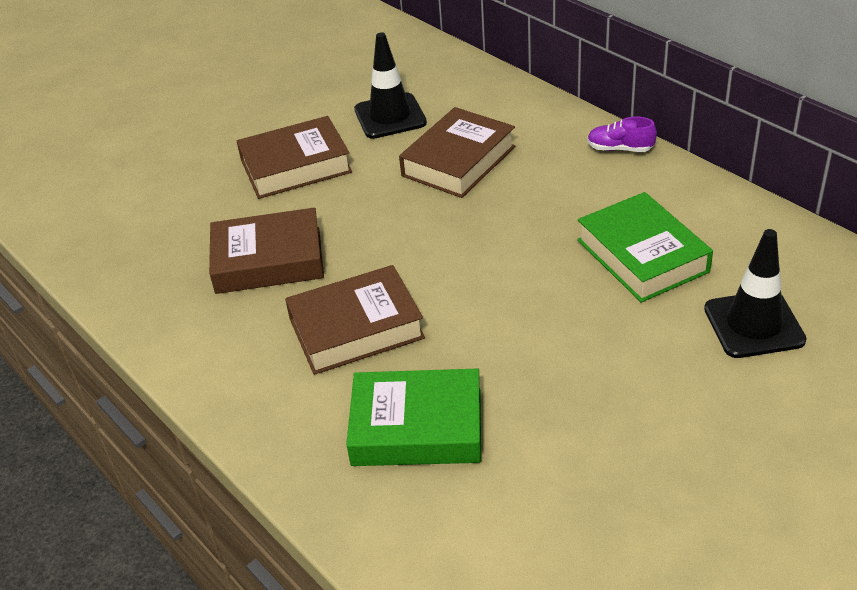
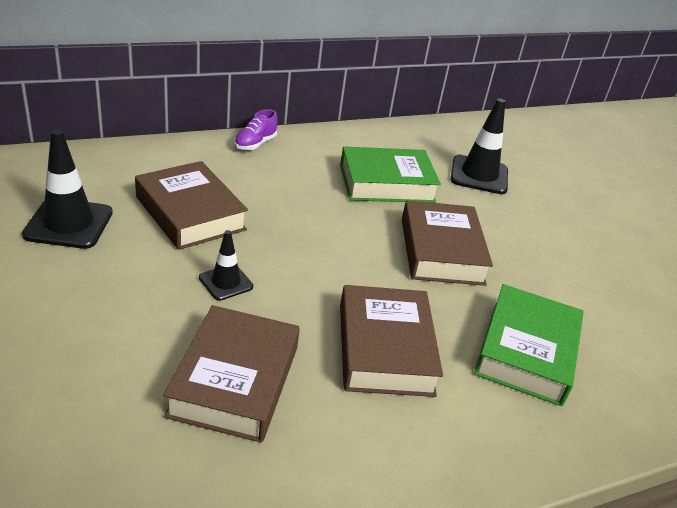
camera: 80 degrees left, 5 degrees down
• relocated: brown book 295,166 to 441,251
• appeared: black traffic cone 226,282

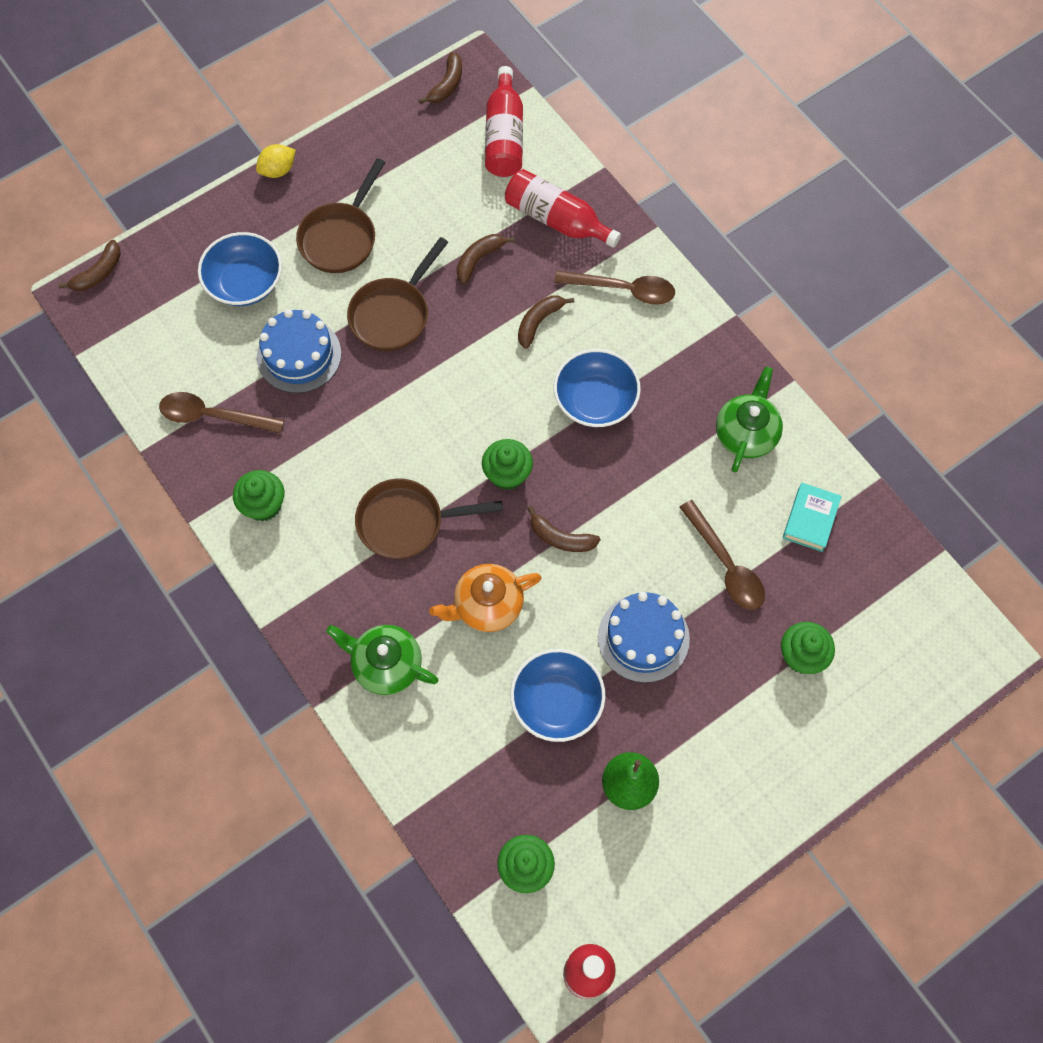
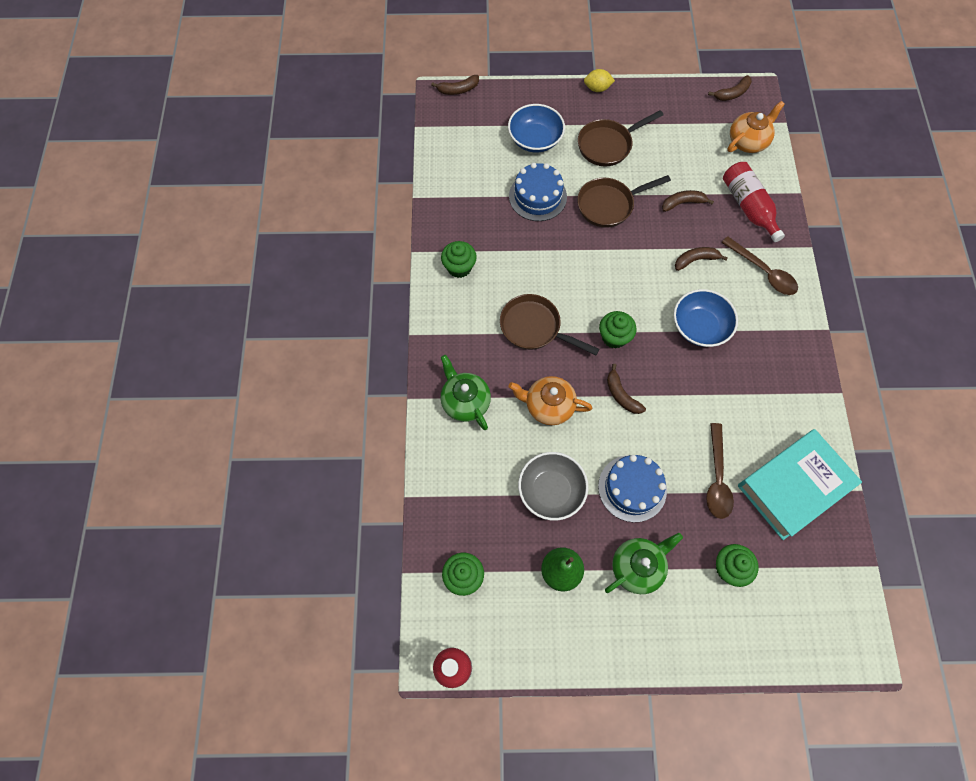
camera: 35 degrees right, 0 degrees up
• exchanged: red bottle 504,136 to orange teapot 748,141
• relocated: green teapot 746,433 to 637,567
• missing: brown spoon 213,416
• size: turquoise book 810,519 = 794,486 x2.08
• colour: blue bowl 557,702 to grey bowl 551,490

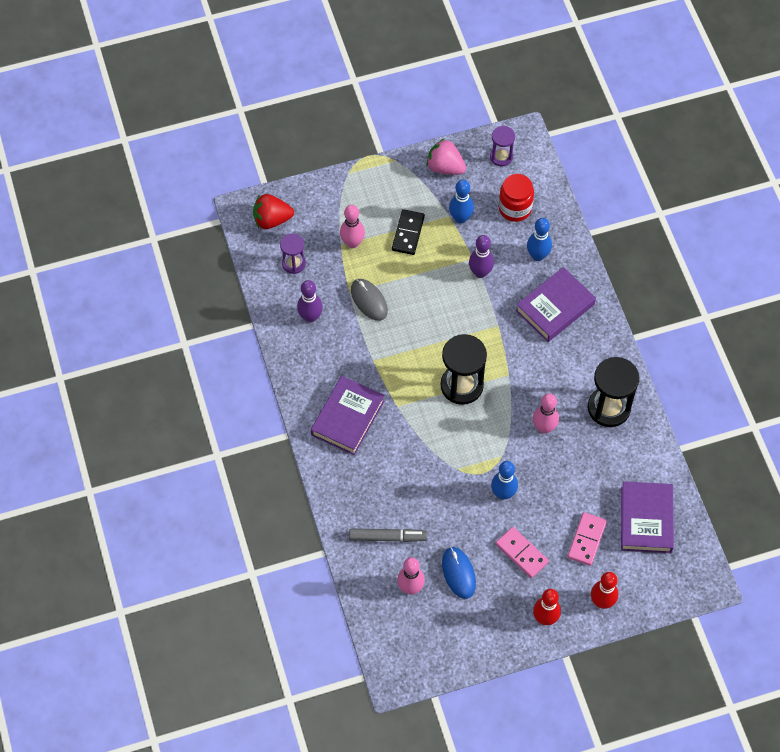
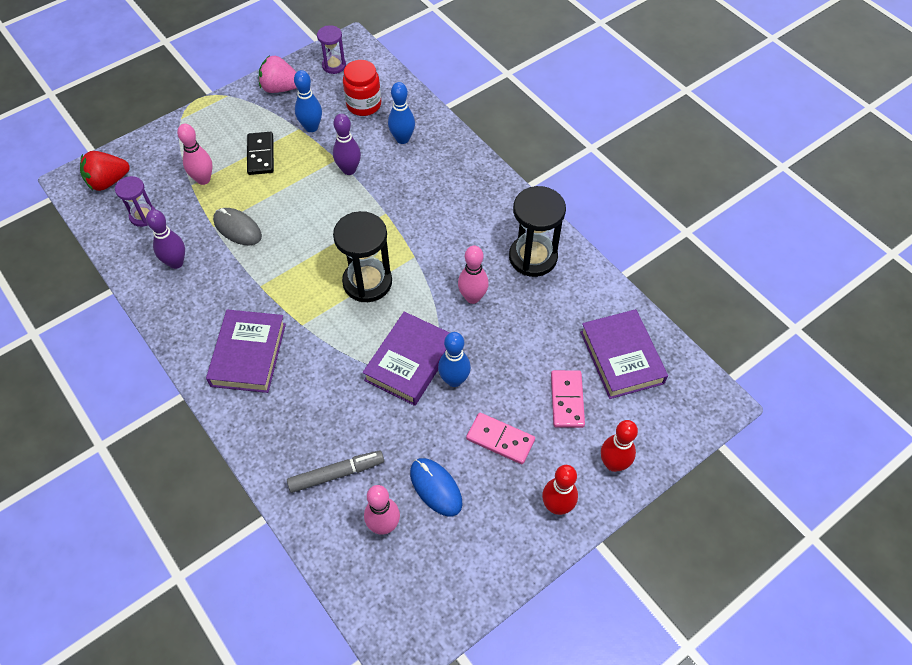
camera: 20 degrees left, 5 degrees down
• relocated: purple book 555,307 to 409,362

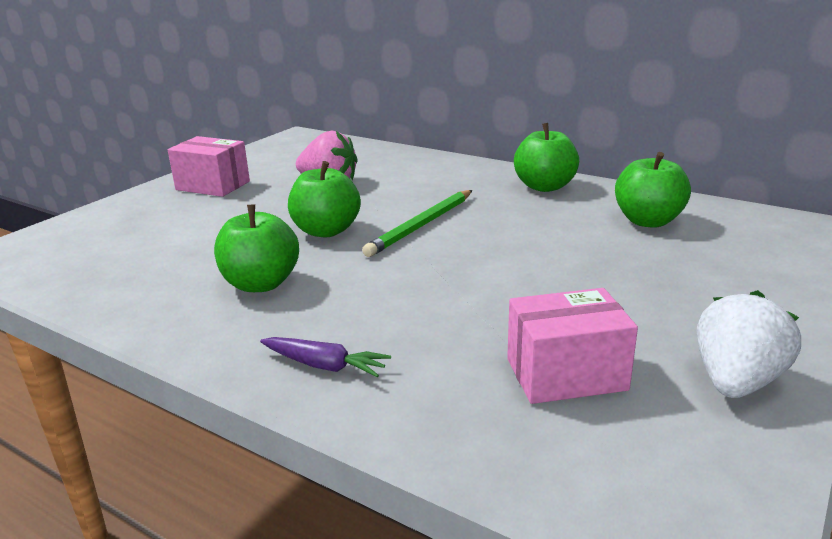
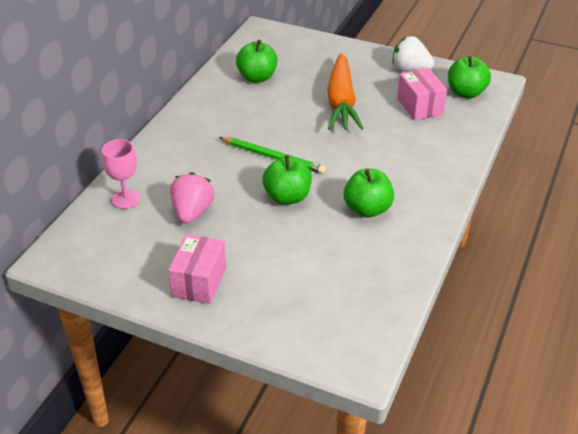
camera: 100 degrees left, 15 degrees up
• relocated: green apple 544,187 to 466,93
• missing: purple carrot 325,366
• appeared: orange carrot 341,102
• appeared: pink goblet 126,199

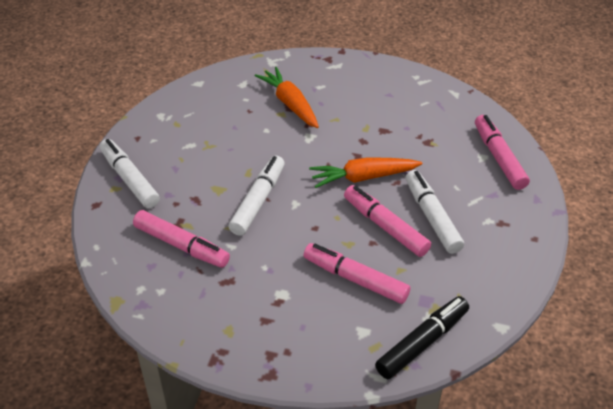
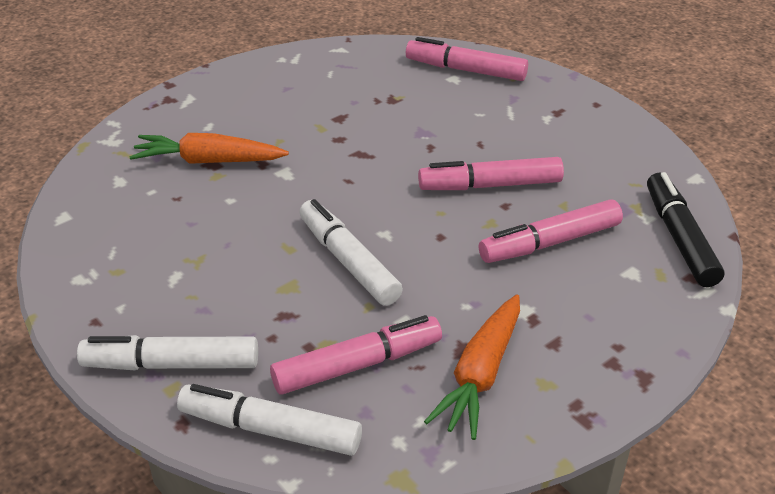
camera: 55 degrees left, 5 degrees down
• relocated: orange carrot 364,177 to 481,374
• relocated: white marker 432,217 to 270,430

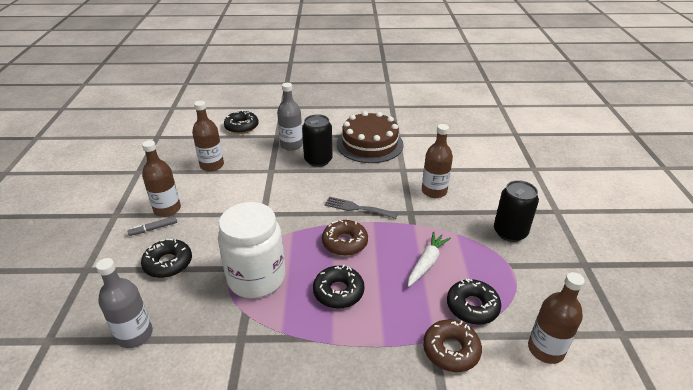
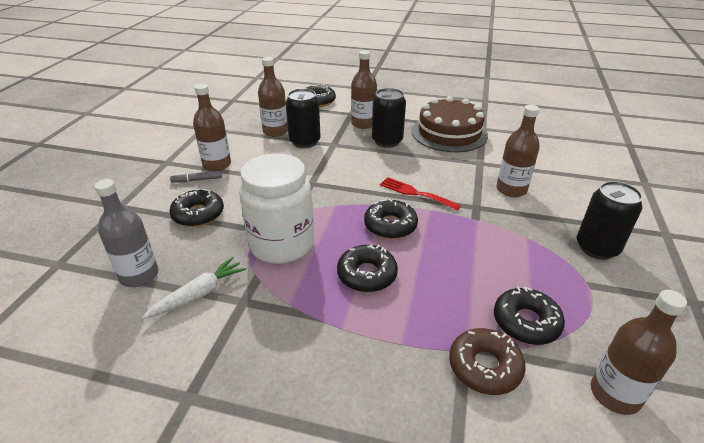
camera: 15 degrees right, 0 degrees up
• colour: grey bottle 291,145 to brown bottle 363,123
• colour: grey fork 357,208 to red fork 415,193
• colour: brown donut 345,242 to black donut 390,225
• relocated: white carrot 427,263 to 199,294
• appeared: black can 305,142

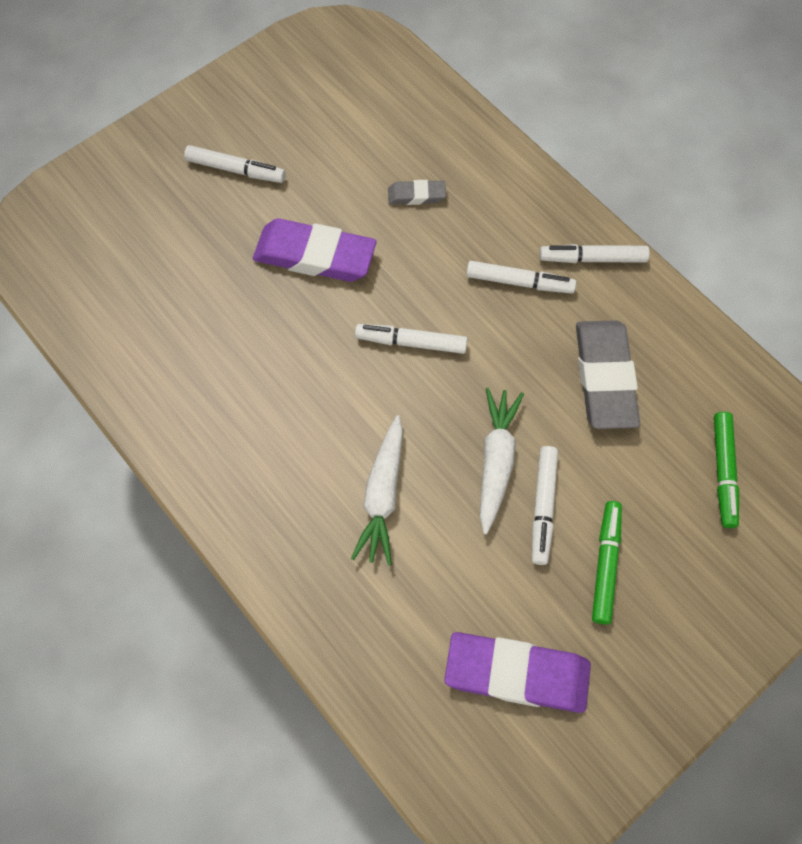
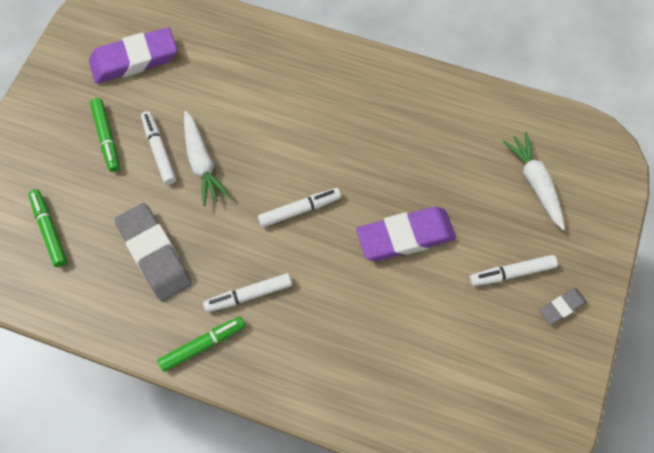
camera: 150 degrees right, 0 degrees up
• relocated: grey eraser 416,195 to 562,307
• colour: white marker 592,259 to green marker 203,345
• relocated: white carrot 382,495 to 535,183

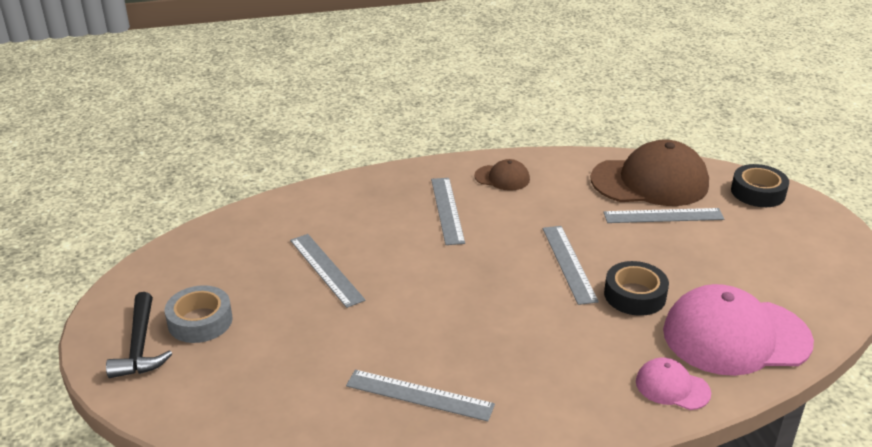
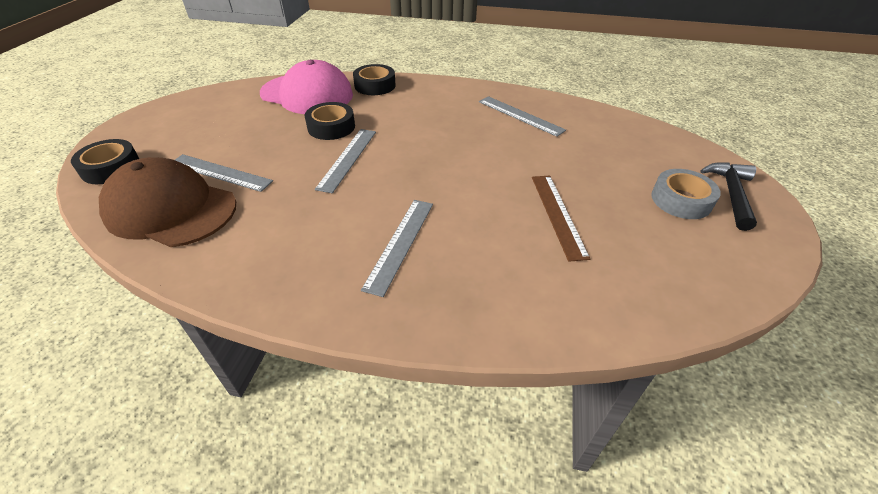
camera: 155 degrees left, 10 degrees up
• missing: brown cap 502,178
• colour: grey ruler 326,269 to brown ruler 558,214
• exchanged: pink cap 672,387 to black tape 375,85

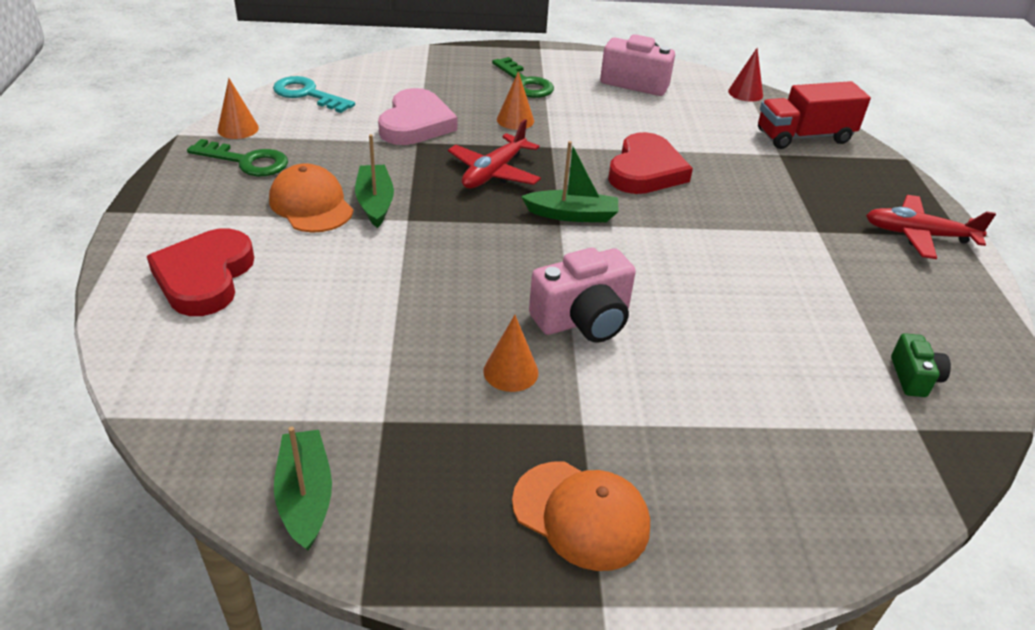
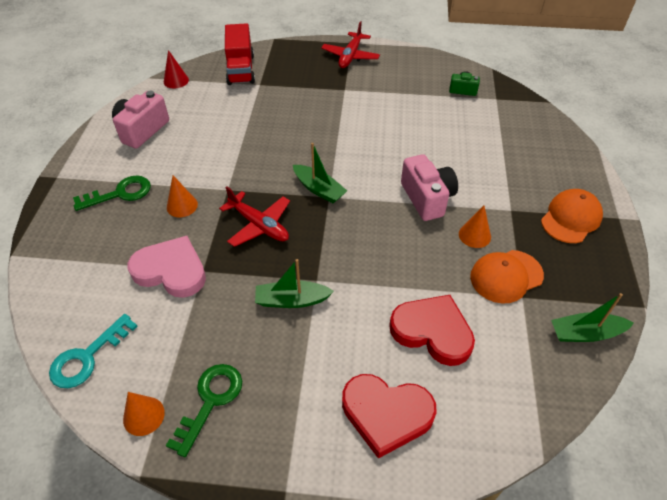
camera: 80 degrees left, 10 degrees up
• relocated: red heart 645,171 to 432,331
• spun: green boat 572,215 = 319,189 120 degrees clockwise
• relocated: orange cap 311,204 to 506,276

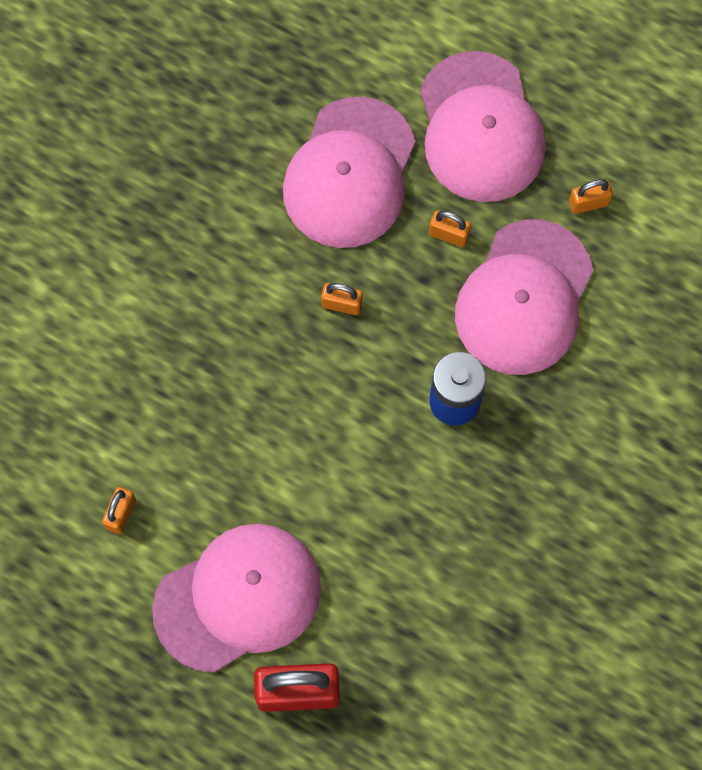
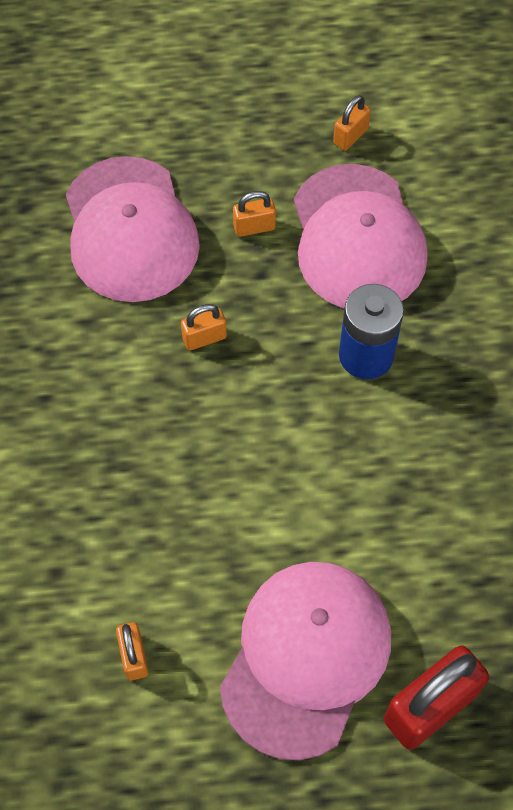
camera: 35 degrees left, 10 degrees down
• missing: pink cap 480,128

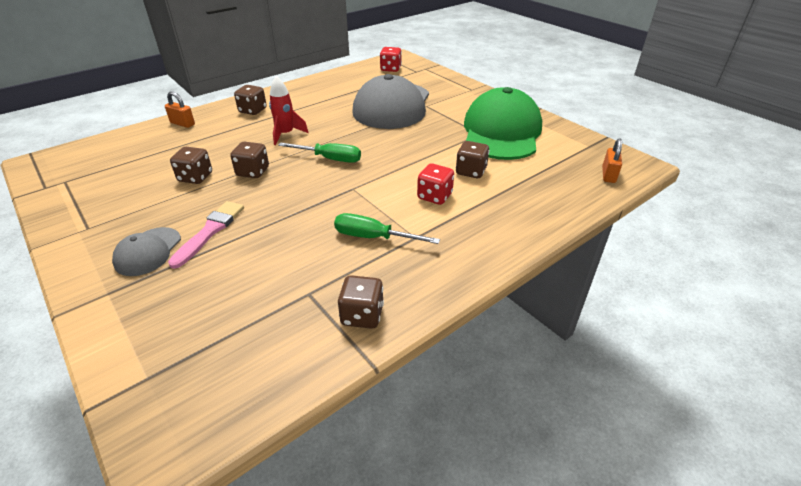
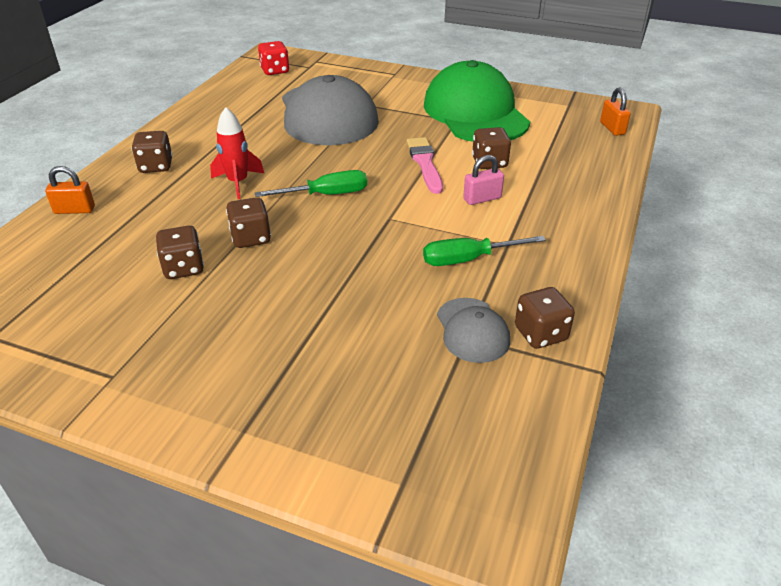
camera: 30 degrees left, 0 degrees up
• exchanged: red dice 434,196 to pink padlock 482,199
• relocated: pink brush 210,231 to 425,163
• relocated: grey cap 148,251 to 472,330

